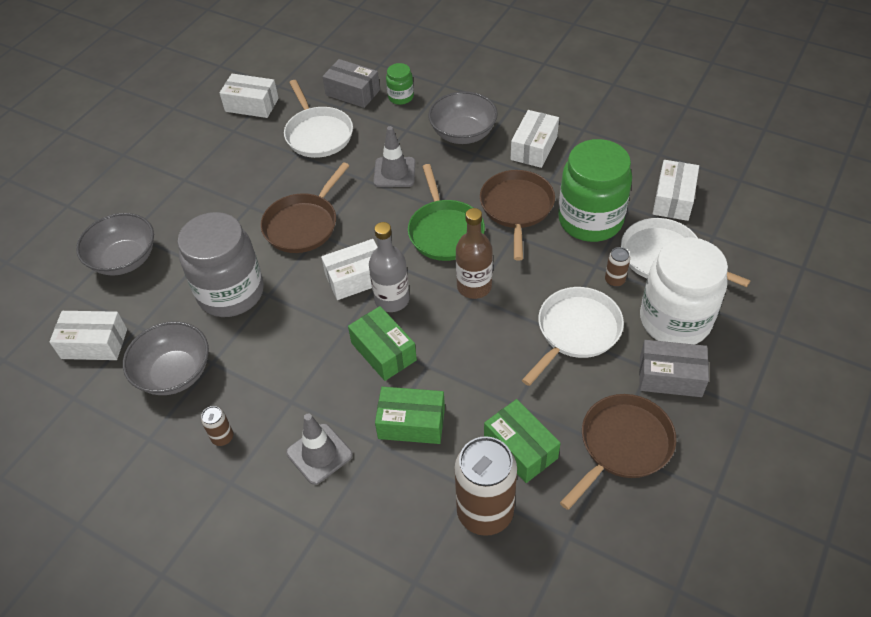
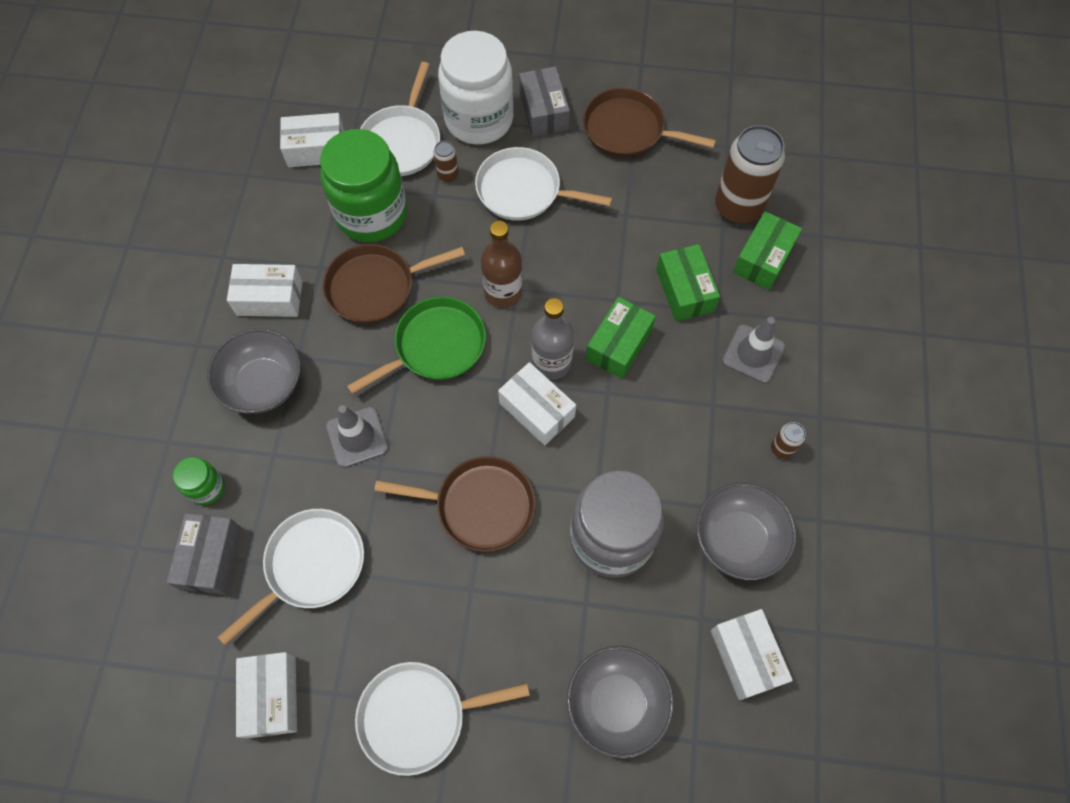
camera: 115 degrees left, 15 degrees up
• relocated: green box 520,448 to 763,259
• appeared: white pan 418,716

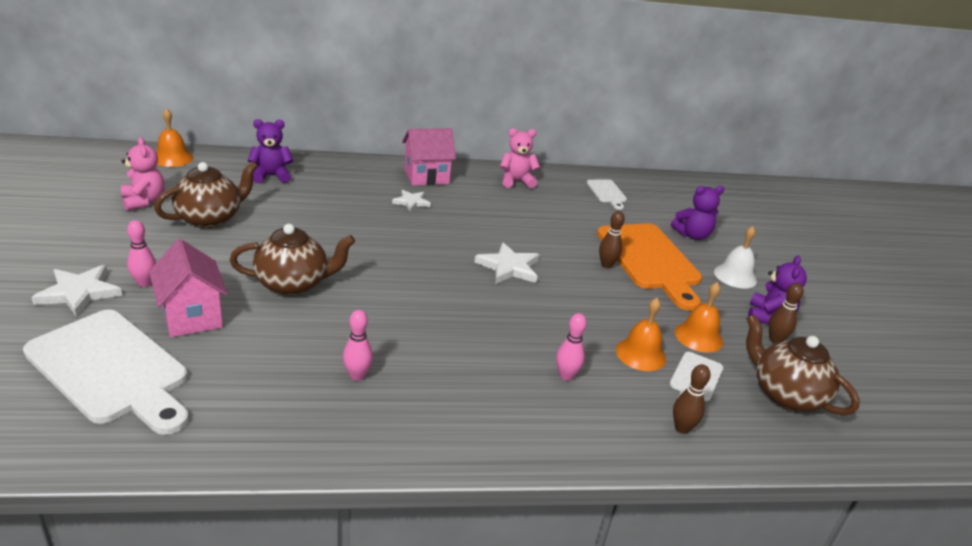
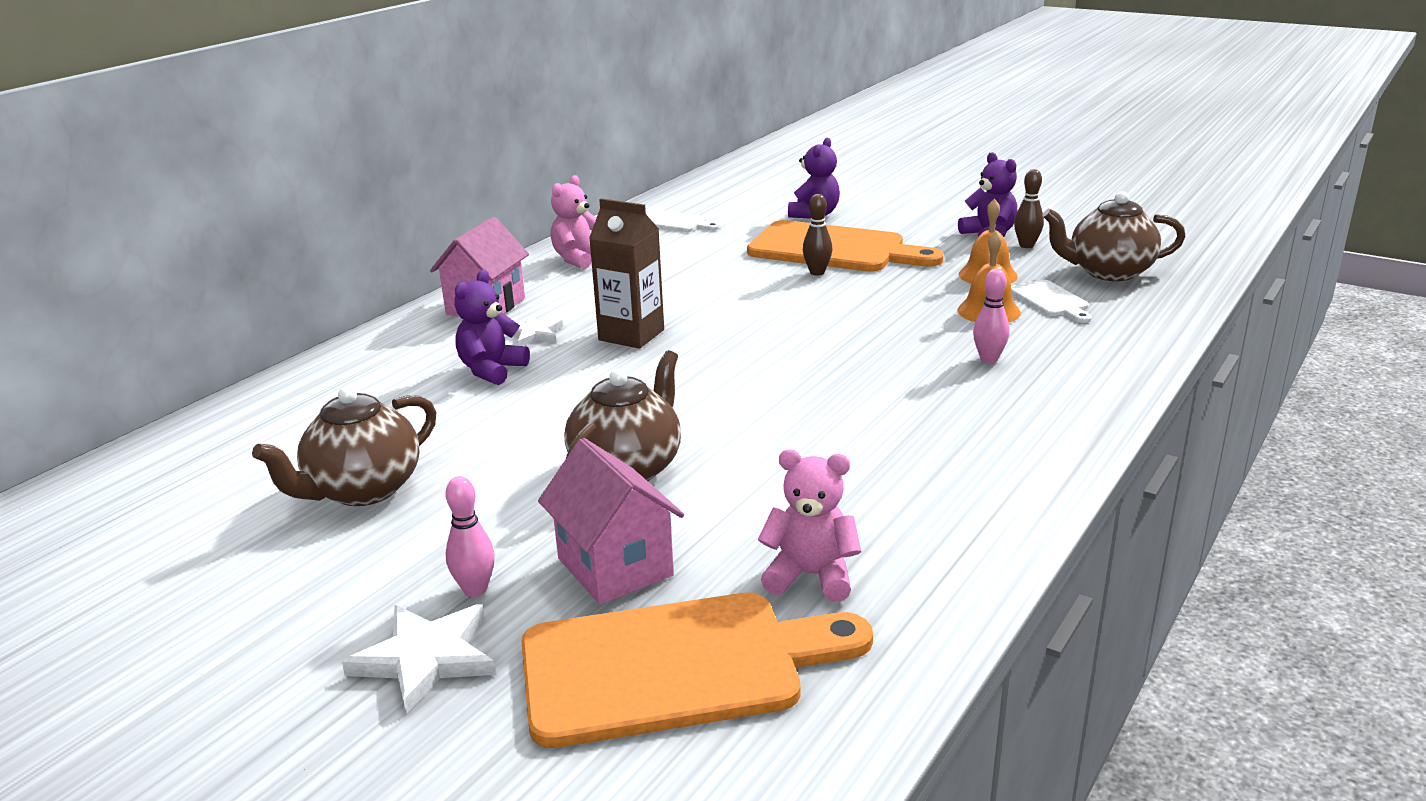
camera: 45 degrees left, 5 degrees down
• missing: orange bell 172,158
• relocated: purple teddy bear 271,176 to 491,370
• relocated: pink teddy bear 144,201 to 811,576
• spun: brown teapot 210,219 = 362,490 135 degrees counterclockwise
• missing: white bell 735,276
• spun: pink house 192,317 = 615,567 45 degrees clockwise
• missing: white star 509,267
• colour: white cutting board 112,369 to orange cutting board 675,666
• missing: pink bowling pin 357,375
• missing: brown bowling pin 682,428
• appeared: brown carton 631,335

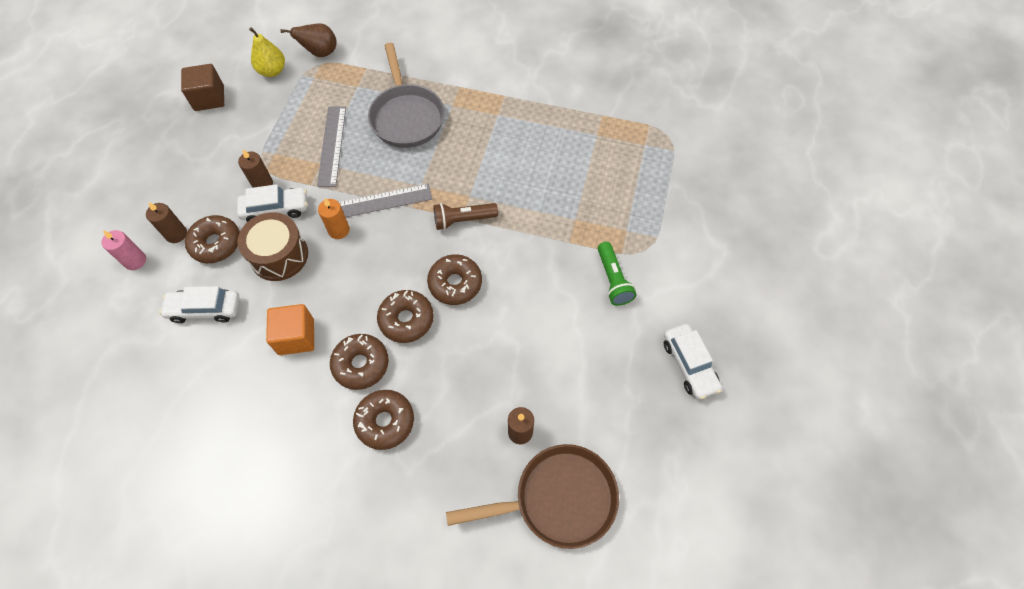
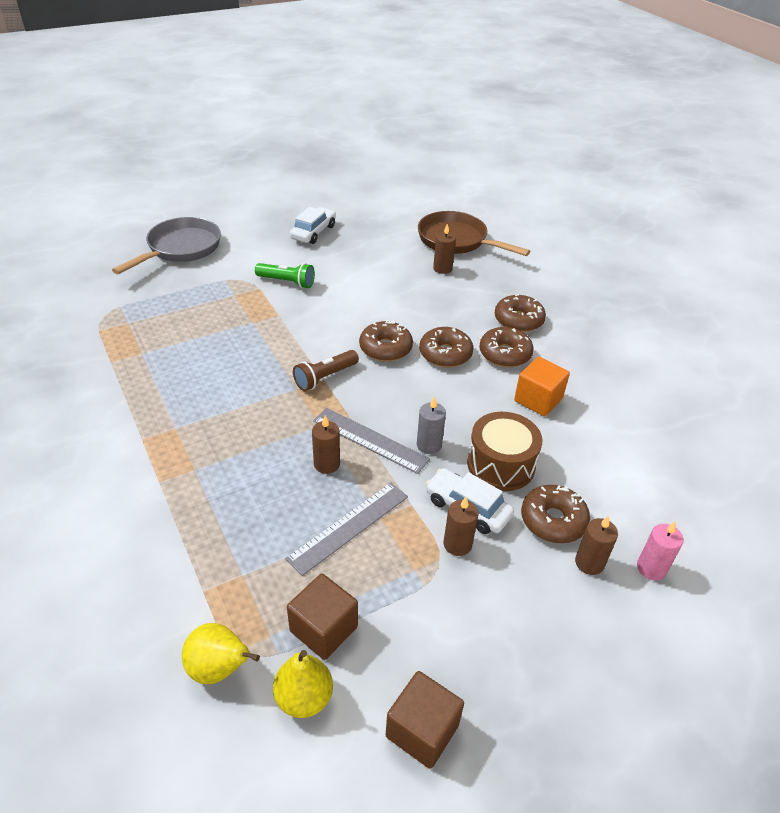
camera: 135 degrees left, 20 degrees down
• colour: brown pear 320,53 to yellow pear 219,668
• relocated: grey pan 406,116 to 181,249
• colour: orange candle 339,230 to grey candle 429,445
• spun: brown flashlight 463,220 = 325,377 105 degrees clockwise
• spun: green flashlight 613,280 = 287,282 75 degrees clockwise
• missing: white car 205,309
• appeared: brown candle 327,464
• appeared: brown cube 323,629

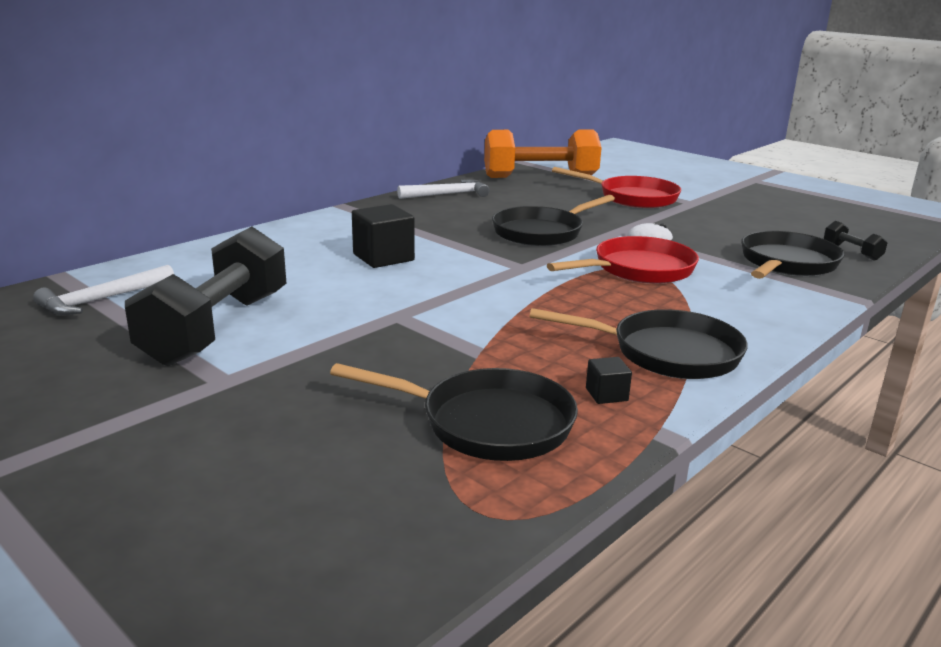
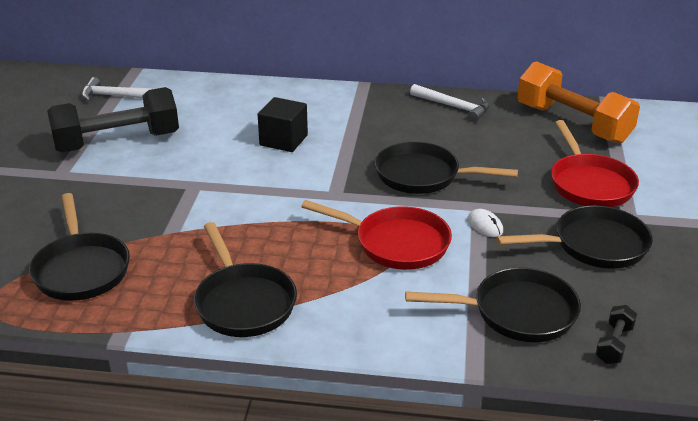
camera: 55 degrees right, 10 degrees up
• missing: black cube 606,394
• appeared: black pan 594,245

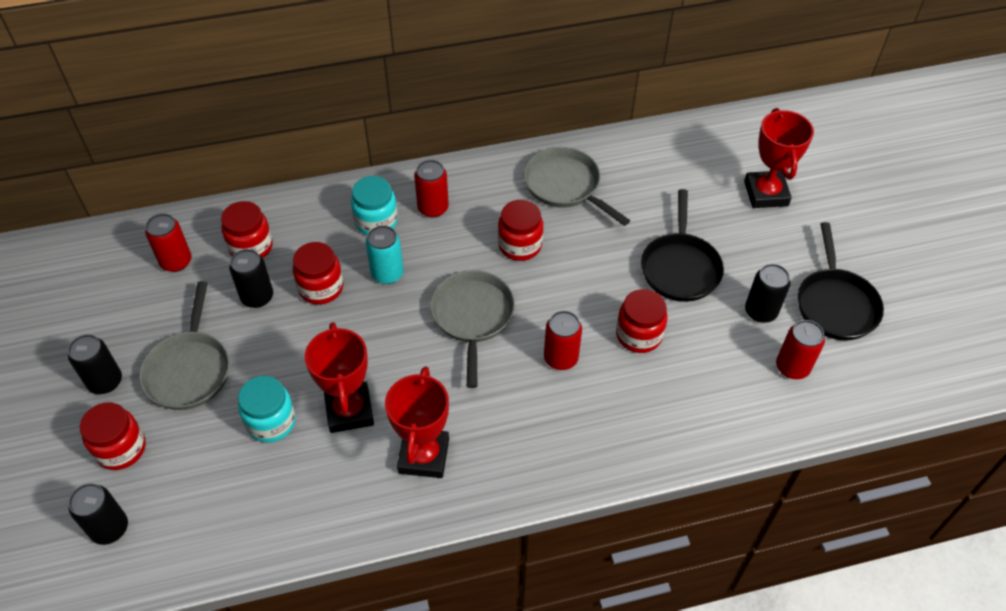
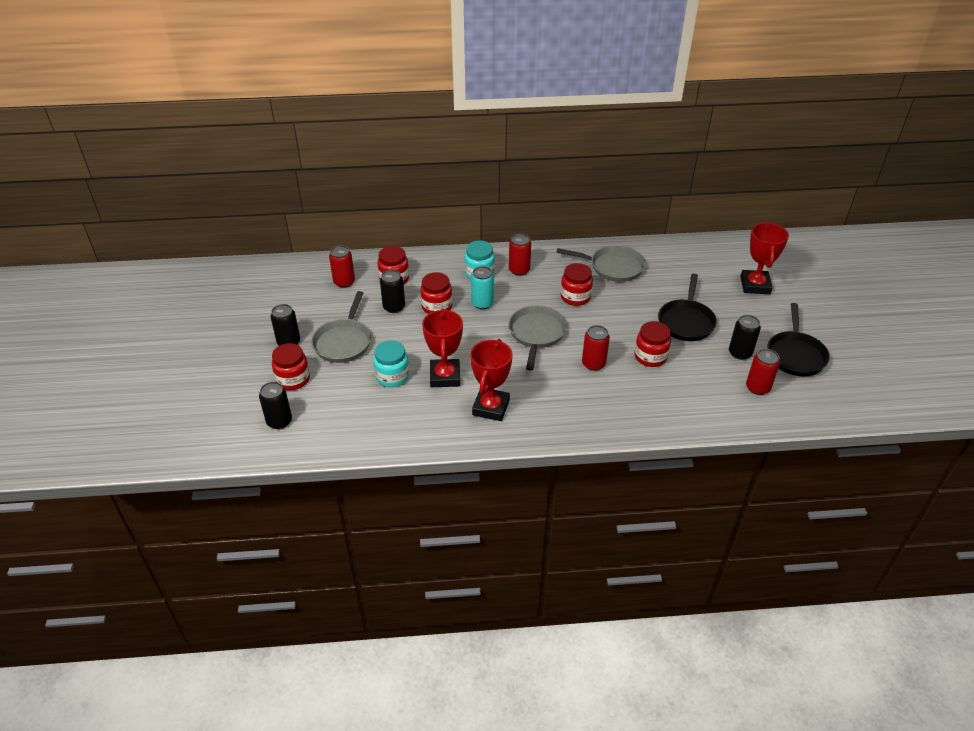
camera: 10 degrees right, 10 degrees down
• spun: grey pan 565,186 = 612,267 135 degrees clockwise

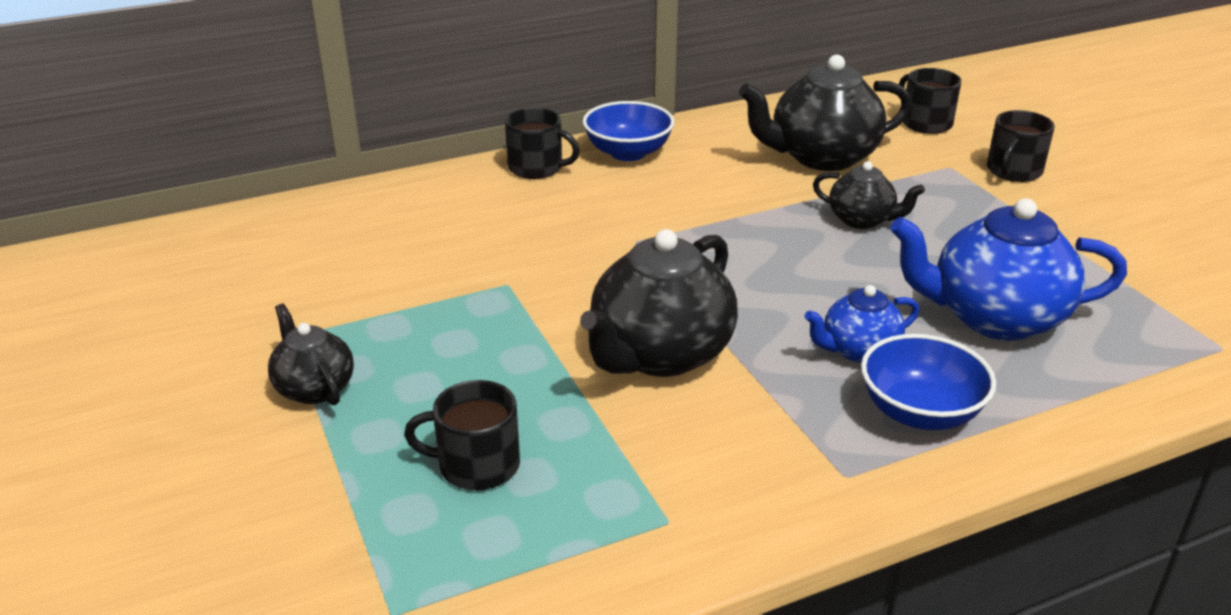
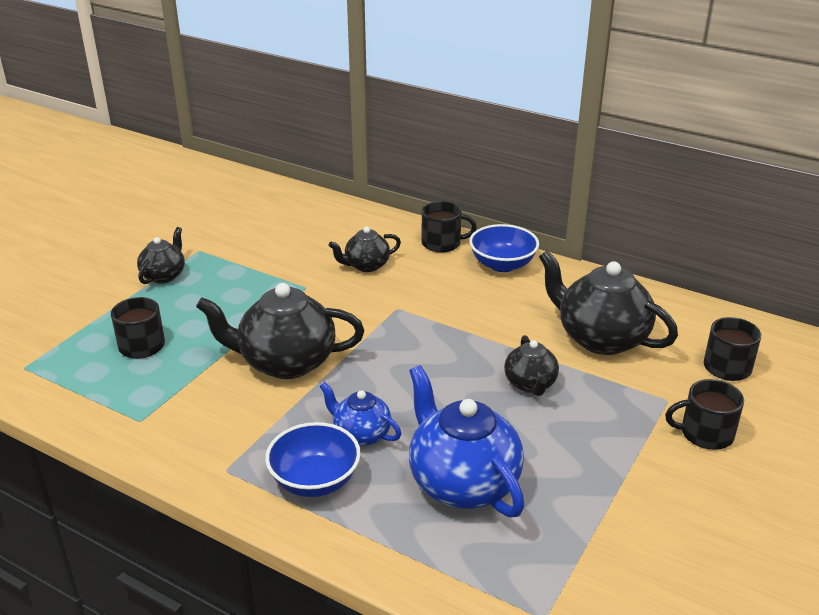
camera: 55 degrees right, 0 degrees up
• spun: black mug 537,168 = 442,243 75 degrees counterclockwise
• appeared: black teapot 366,266

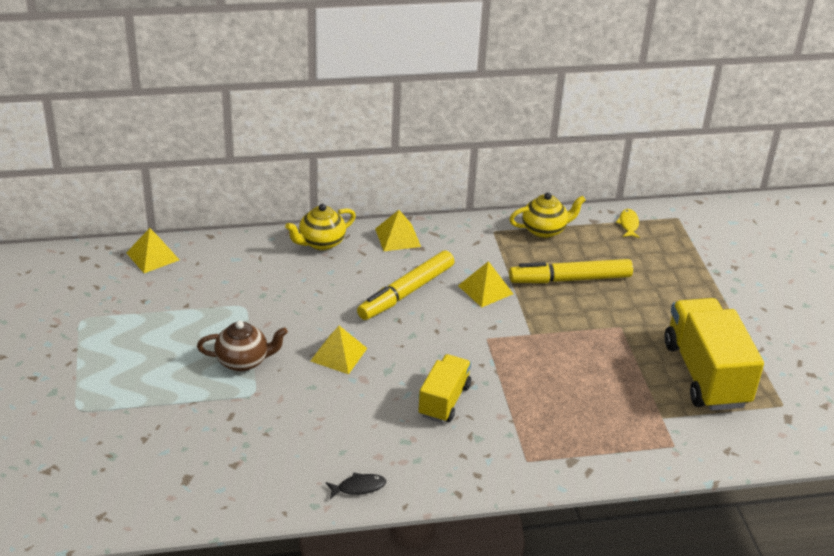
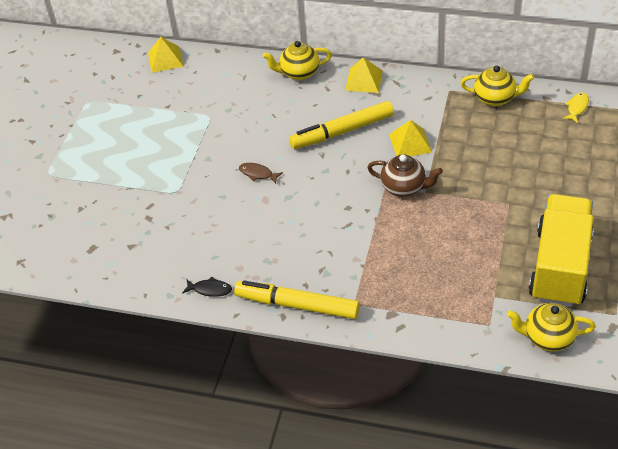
camera: 30 degrees right, 10 degrees up
• relocated: yellow marker 570,279 to 297,305
• relocated: brown teapot 243,361 to 404,187
• exchanged: yellow pyramid 338,354 to brown fish 258,174
• missing: yellow truck 444,400
• appeared: yellow teapot 548,337

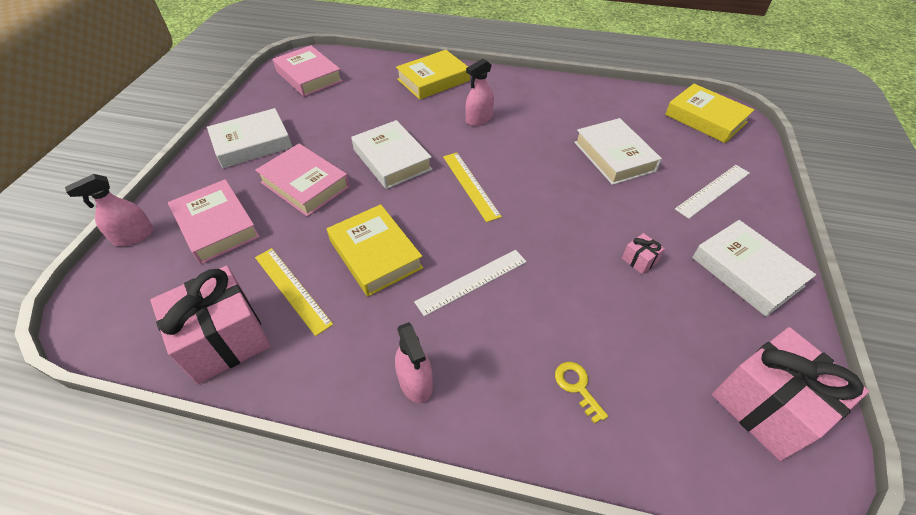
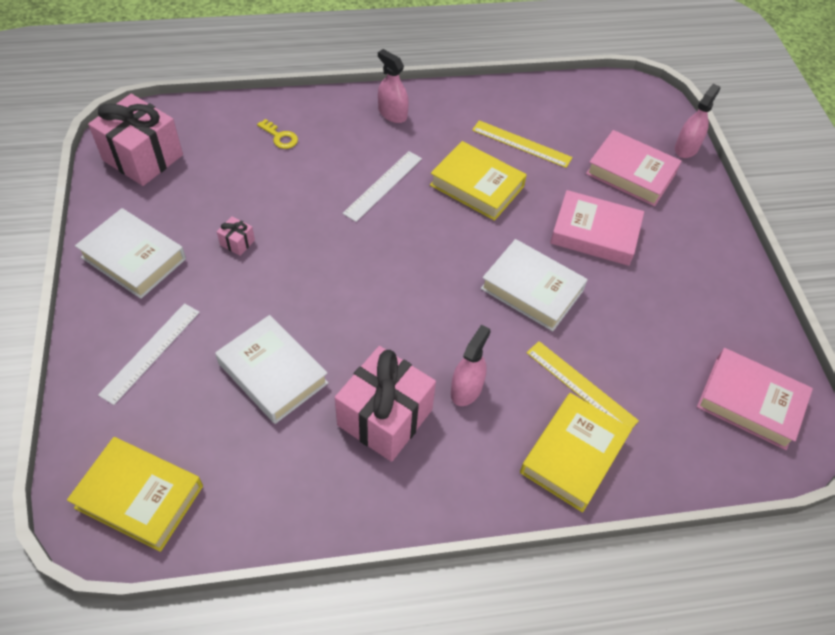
camera: 155 degrees right, 5 degrees up
• missing: white book 252,143
• relocated: yellow ruler 470,185 to 581,386
• relocated: pink gift 224,339 to 385,417

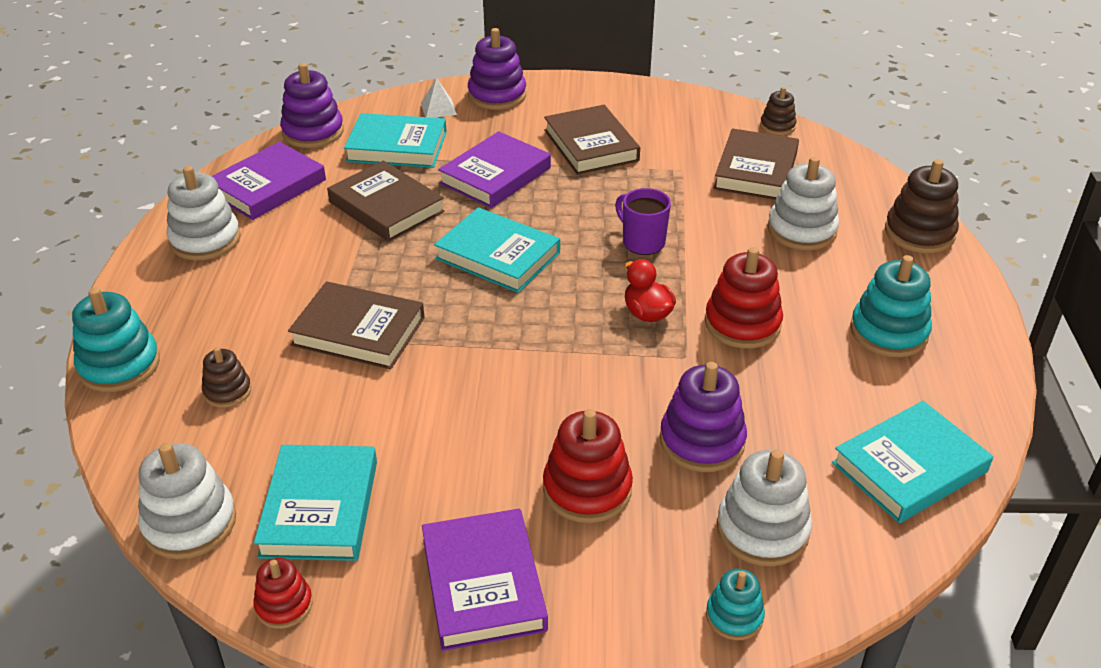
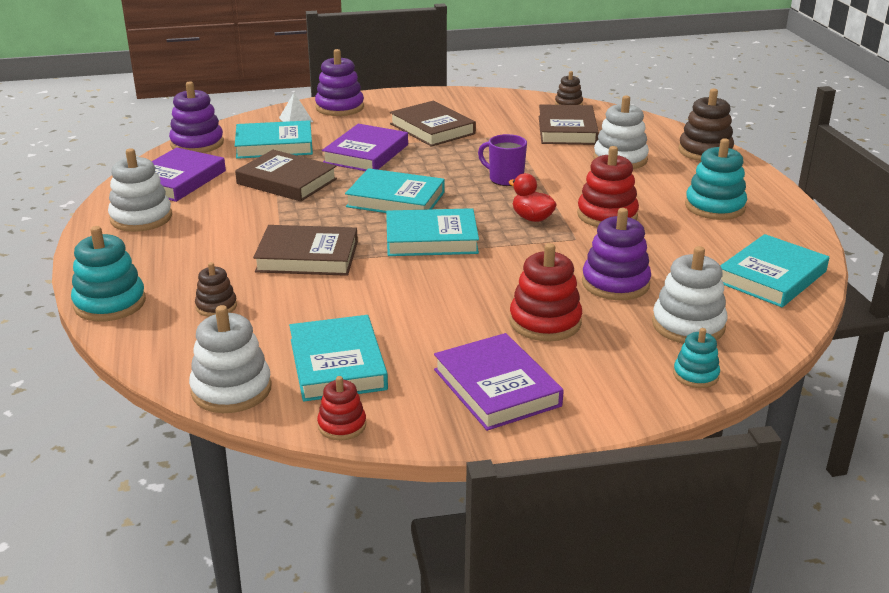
camera: 15 degrees left, 10 degrees down
• appeared: turquoise book 431,239

